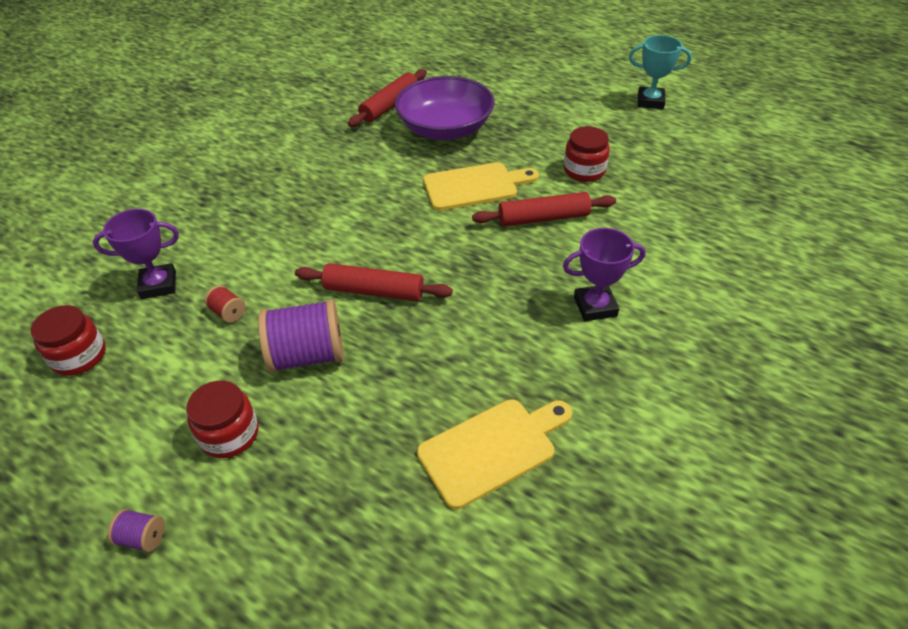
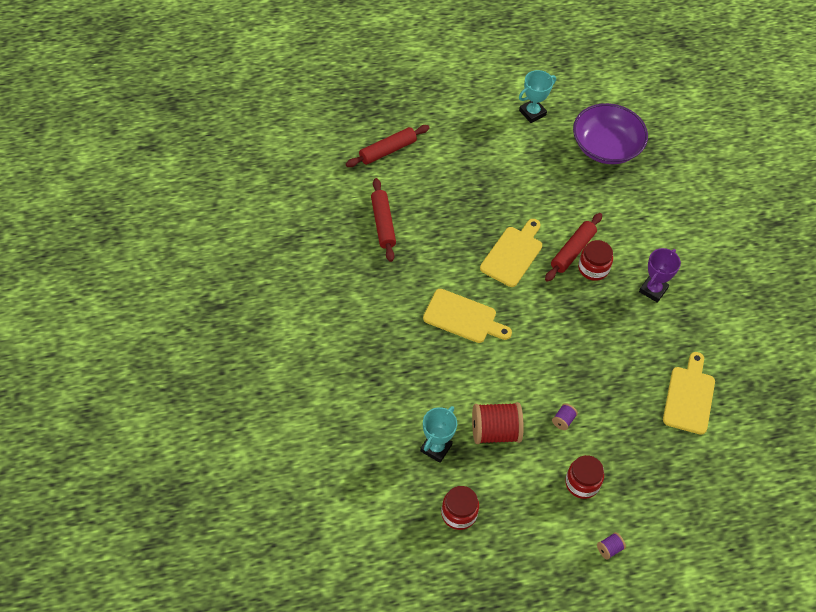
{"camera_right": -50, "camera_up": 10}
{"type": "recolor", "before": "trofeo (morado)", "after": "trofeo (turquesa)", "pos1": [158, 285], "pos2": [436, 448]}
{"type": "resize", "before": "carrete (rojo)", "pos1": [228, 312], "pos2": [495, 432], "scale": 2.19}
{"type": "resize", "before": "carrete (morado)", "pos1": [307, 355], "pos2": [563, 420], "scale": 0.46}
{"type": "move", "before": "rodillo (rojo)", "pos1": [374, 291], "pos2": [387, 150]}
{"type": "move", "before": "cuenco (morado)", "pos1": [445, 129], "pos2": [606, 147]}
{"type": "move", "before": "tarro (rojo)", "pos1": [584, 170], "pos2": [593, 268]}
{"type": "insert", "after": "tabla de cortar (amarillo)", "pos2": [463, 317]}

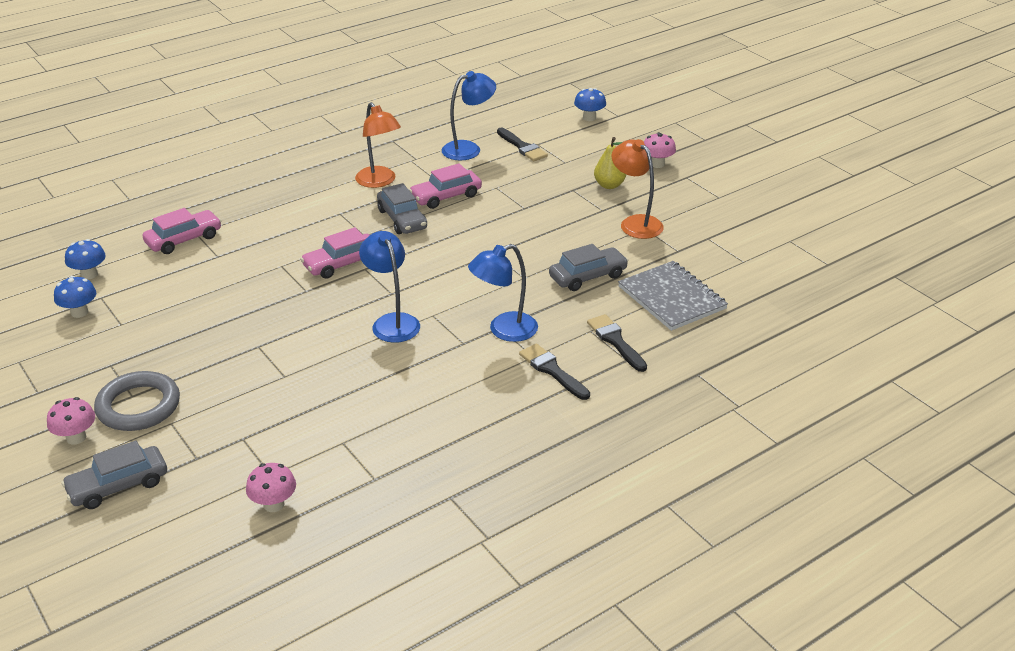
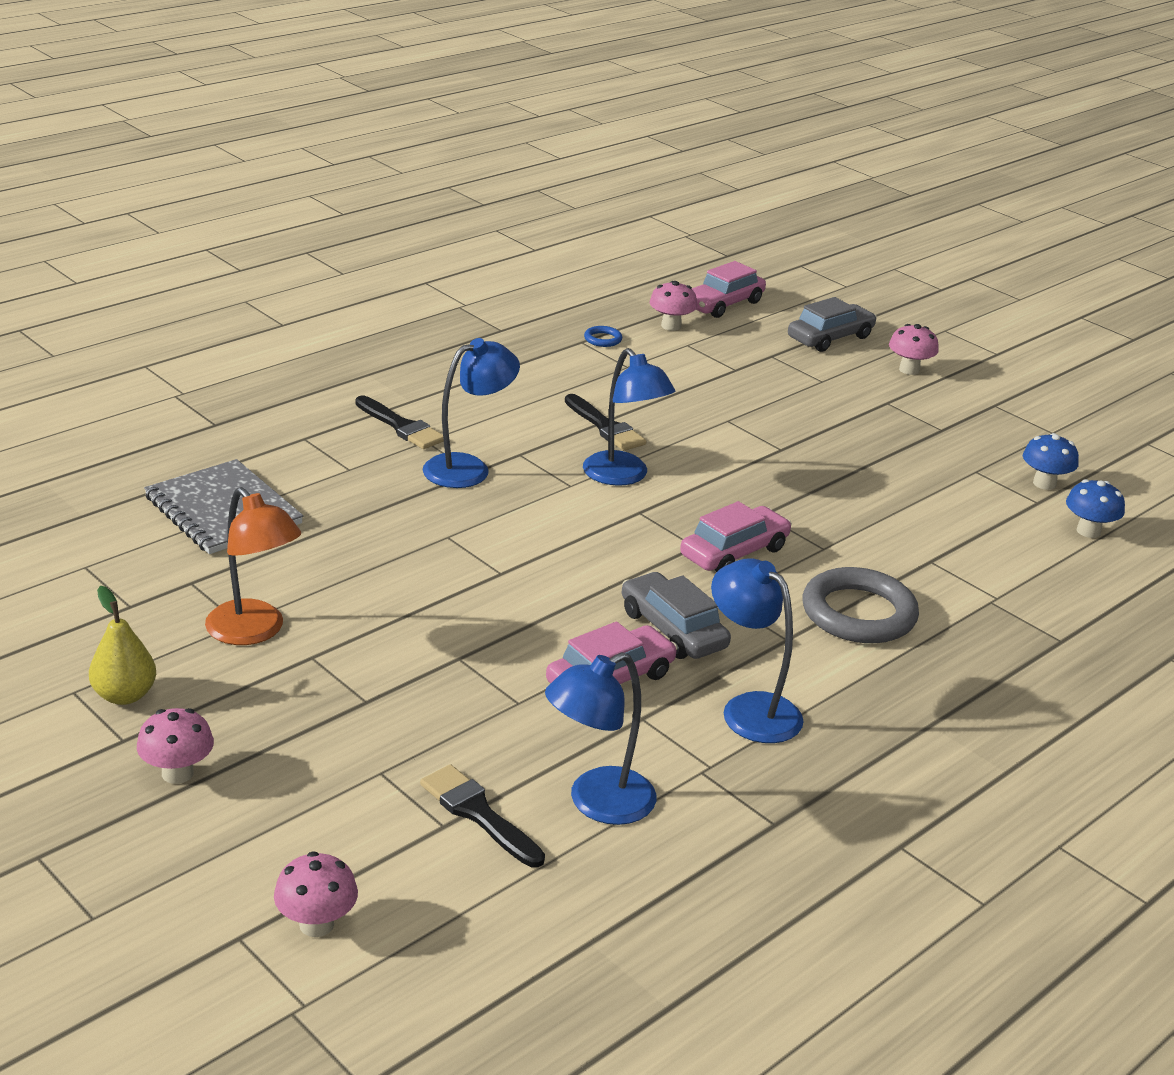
{"camera_right": 170, "camera_up": -5}
{"type": "move", "before": "anillo (gris)", "pos1": [138, 406], "pos2": [858, 613]}
{"type": "move", "before": "coche (rosa)", "pos1": [184, 239], "pos2": [723, 304]}
{"type": "recolor", "before": "lámpara (naranja)", "after": "lámpara (azul)", "pos1": [379, 182], "pos2": [750, 709]}
{"type": "delete", "before": "coche (gris)", "pos1": [588, 276]}
{"type": "recolor", "before": "seta (azul)", "after": "seta (rosa)", "pos1": [589, 118], "pos2": [316, 924]}
{"type": "move", "before": "pincel (negro)", "pos1": [615, 341], "pos2": [605, 427]}
{"type": "move", "before": "pera (amarillo)", "pos1": [609, 185], "pos2": [124, 695]}
{"type": "insert", "after": "anillo (azul)", "pos2": [602, 339]}

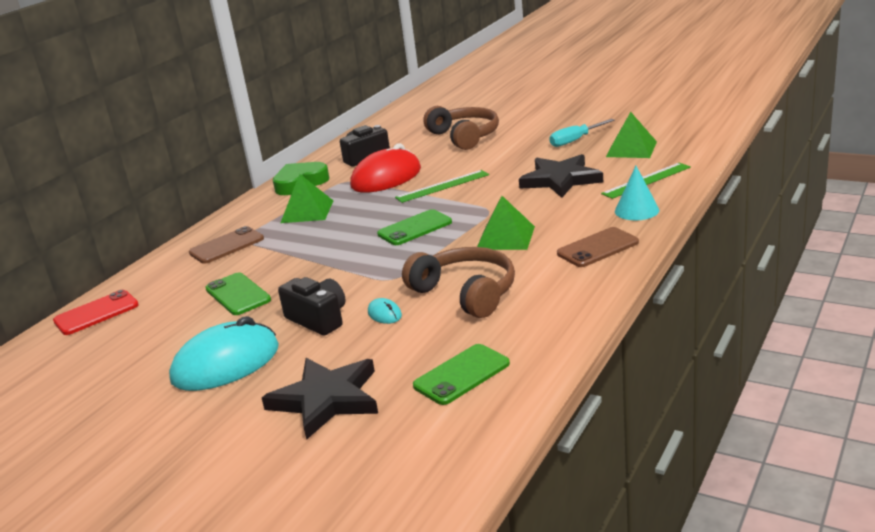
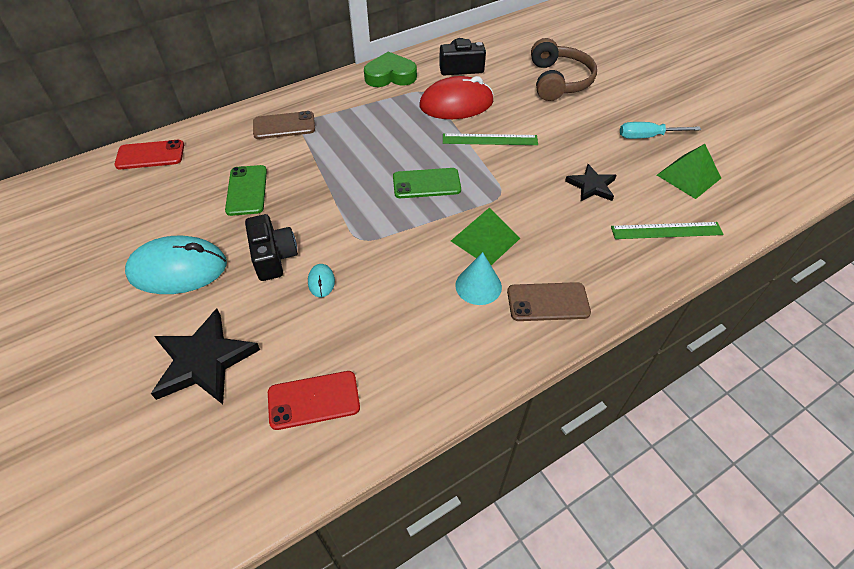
{"camera_right": 25, "camera_up": 25}
{"type": "delete", "before": "pirámide (verde)", "pos1": [307, 211]}
{"type": "delete", "before": "auriculares (marrón)", "pos1": [465, 293]}
{"type": "recolor", "before": "móvil (verde)", "after": "móvil (rojo)", "pos1": [462, 375], "pos2": [313, 400]}
{"type": "resize", "before": "estrella (negro)", "pos1": [560, 180], "pos2": [591, 186], "scale": 0.61}
{"type": "move", "before": "cono (turquesa)", "pos1": [636, 210], "pos2": [478, 286]}

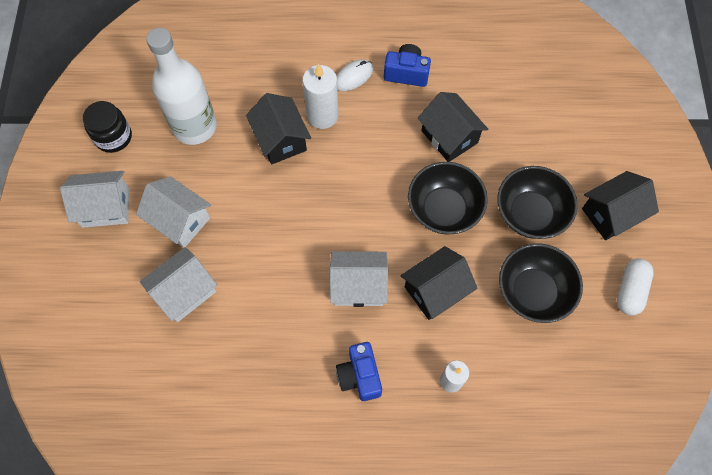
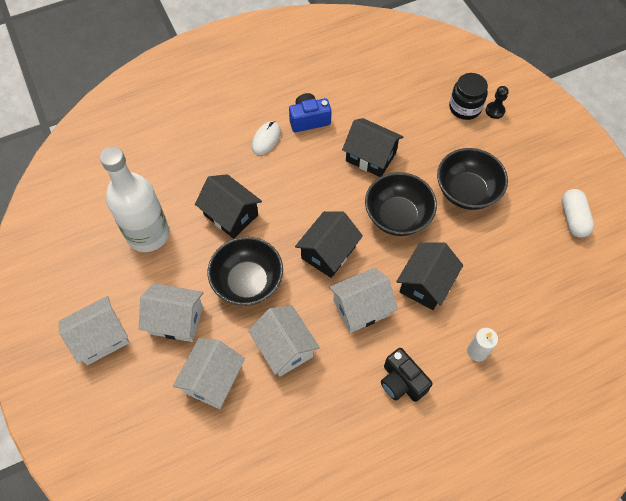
{"camera_right": -25, "camera_up": -5}
{"type": "move", "before": "tarro (negro)", "pos1": [113, 137], "pos2": [465, 108]}
{"type": "delete", "before": "vela (blanco)", "pos1": [322, 115]}
{"type": "recolor", "before": "cámara (azul)", "after": "cámara (negro)", "pos1": [359, 376], "pos2": [401, 382]}
{"type": "move", "before": "cuenco (negro)", "pos1": [533, 292], "pos2": [248, 282]}
{"type": "move", "before": "casa (negro)", "pos1": [611, 214], "pos2": [328, 252]}
{"type": "insert", "after": "casa (blanco)", "pos2": [284, 348]}
{"type": "insert", "after": "peón (negro)", "pos2": [495, 111]}

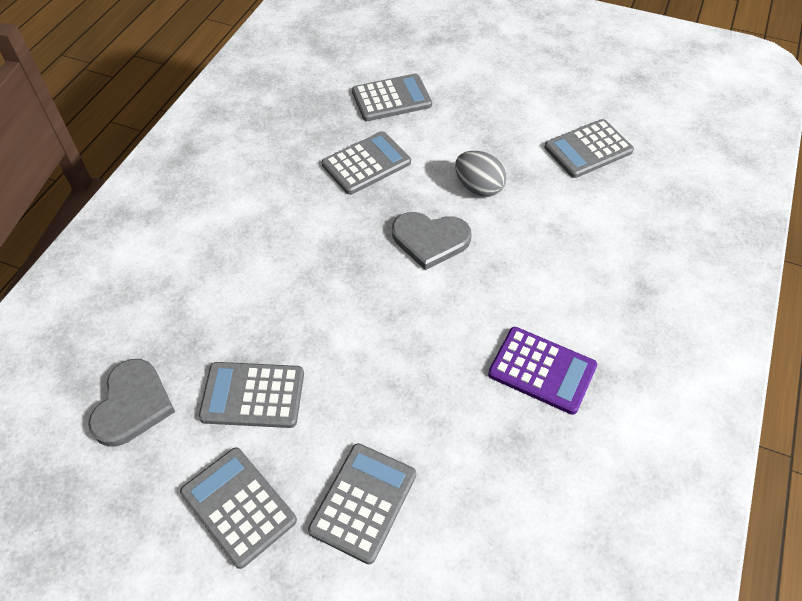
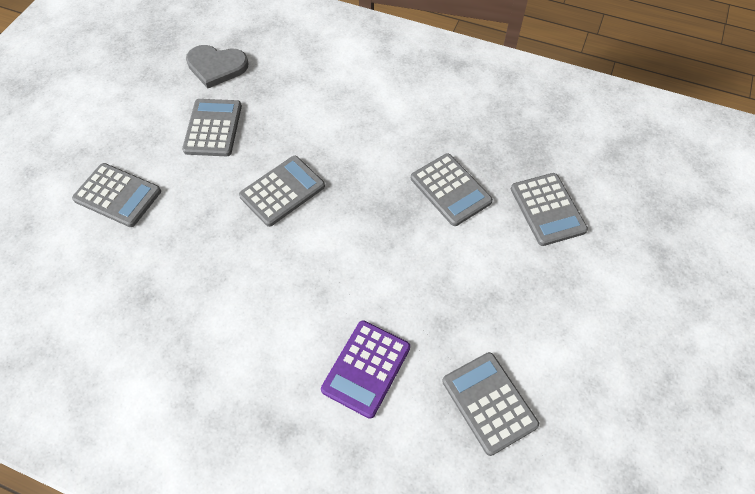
{"camera_right": 90, "camera_up": 5}
{"type": "move", "before": "calculadora (gris)", "pos1": [238, 506], "pos2": [282, 191]}
{"type": "delete", "before": "corazón (gris)", "pos1": [430, 240]}
{"type": "delete", "before": "huevo (gris)", "pos1": [478, 188]}
{"type": "move", "before": "calculadora (morado)", "pos1": [542, 370], "pos2": [366, 368]}

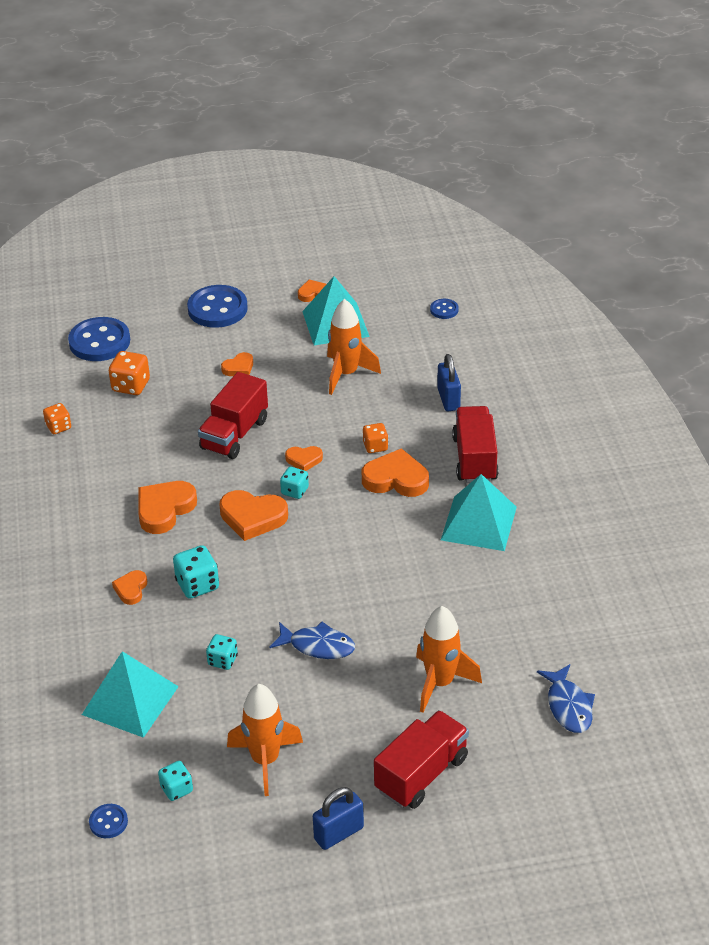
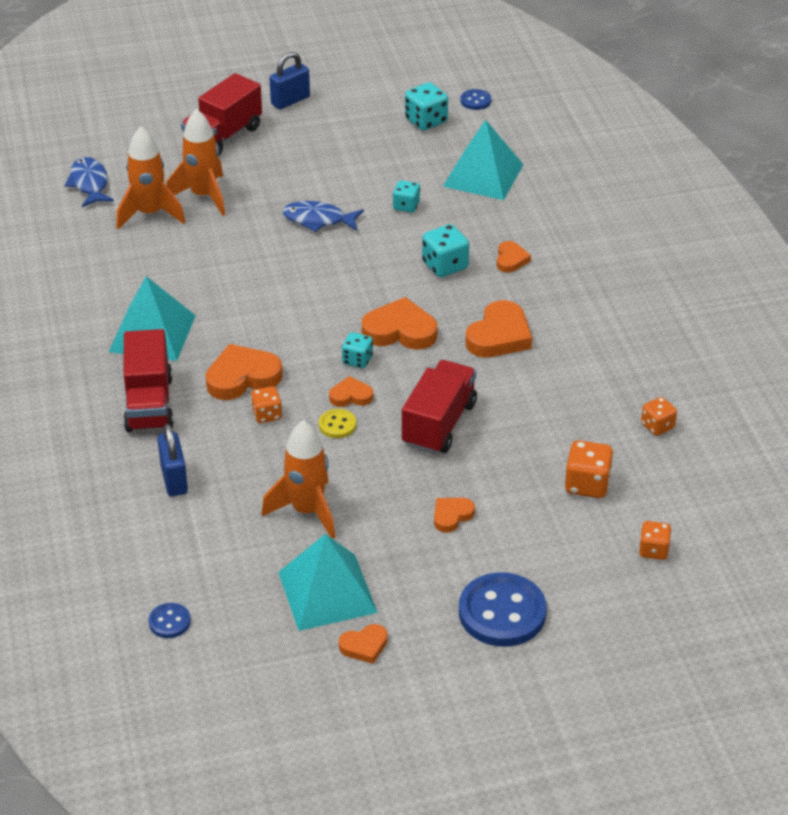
{"camera_right": 175, "camera_up": 0}
{"type": "replace", "before": "botón (azul)", "after": "dado (naranja)", "pos1": [99, 342], "pos2": [653, 550]}
{"type": "resize", "before": "dado (turquesa)", "pos1": [176, 789], "pos2": [426, 121], "scale": 1.52}
{"type": "move", "before": "cohete (naranja)", "pos1": [265, 760], "pos2": [150, 214]}
{"type": "rotate", "before": "corazón (naranja)", "pos1": [396, 479], "pos2": [242, 377], "turn": 150}
{"type": "insert", "after": "botón (amarillo)", "pos2": [337, 425]}

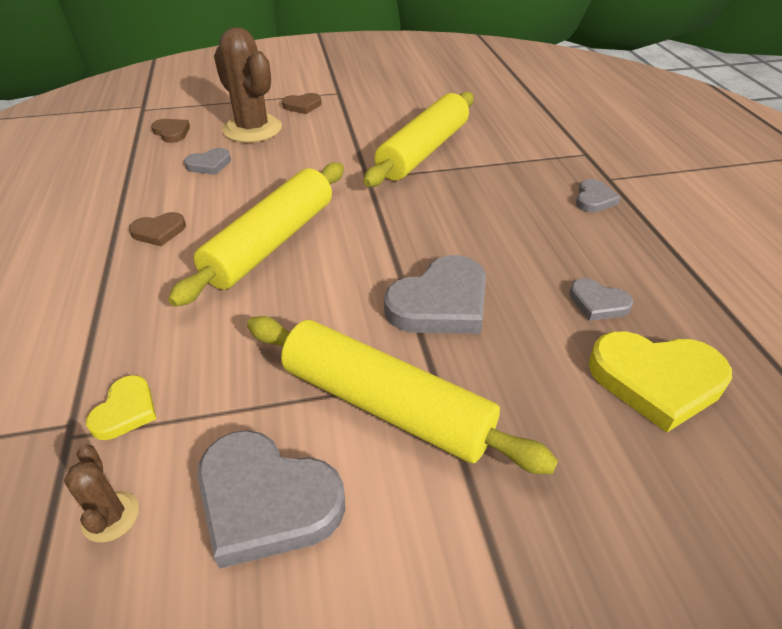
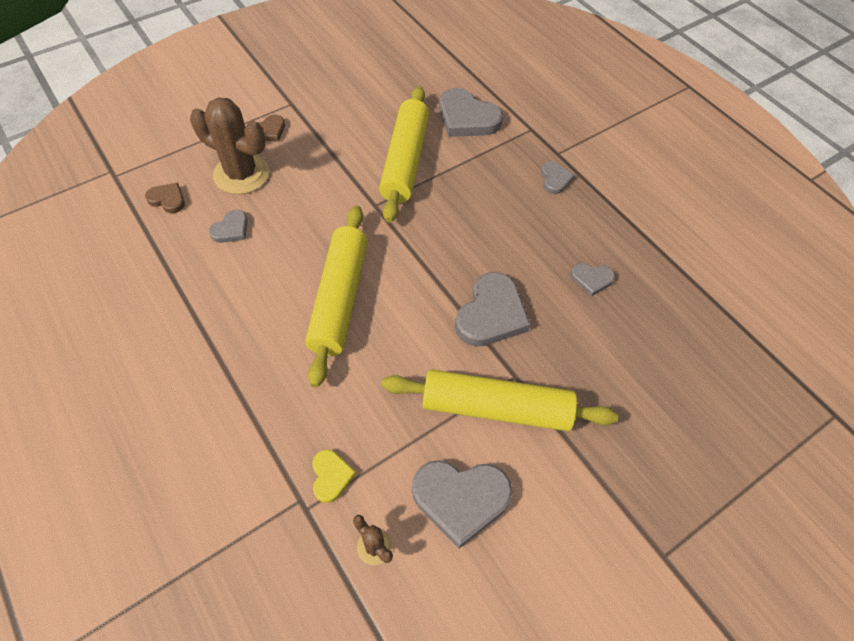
{"camera_right": -25, "camera_up": 15}
{"type": "delete", "before": "corazón (marrón)", "pos1": [159, 232]}
{"type": "delete", "before": "corazón (amarillo)", "pos1": [656, 380]}
{"type": "insert", "after": "corazón (gris)", "pos2": [467, 118]}

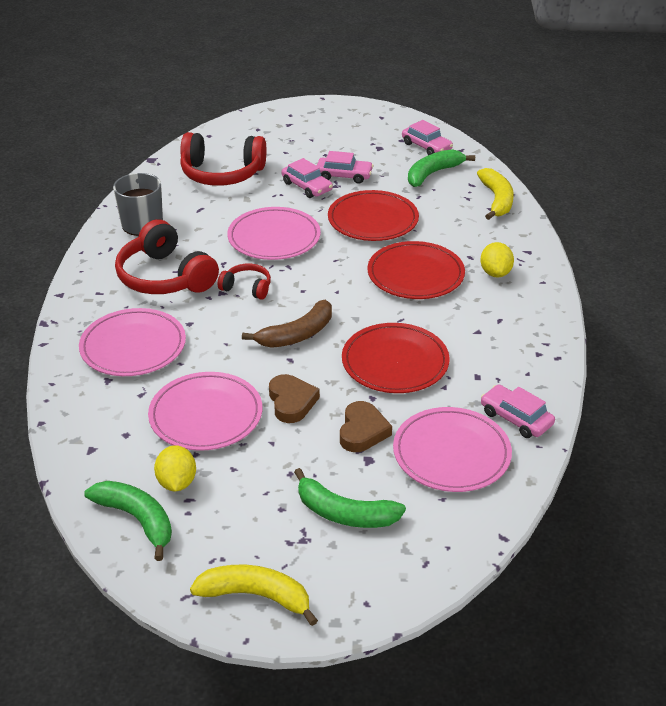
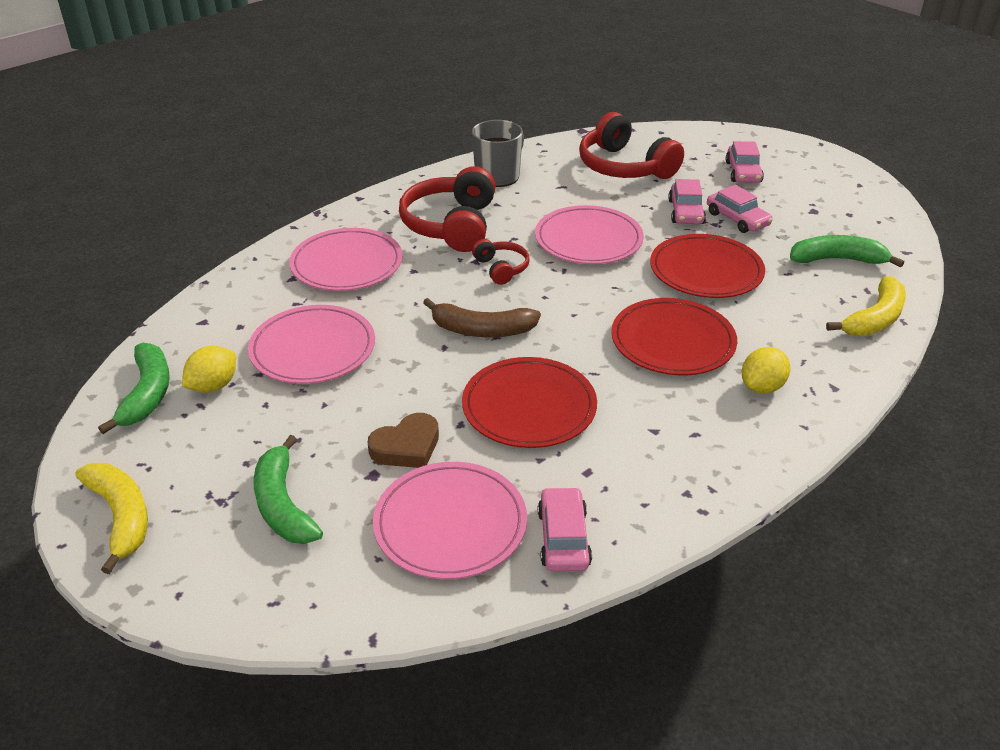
{"camera_right": 45, "camera_up": 0}
{"type": "delete", "before": "corazón (marrón)", "pos1": [291, 402]}
{"type": "move", "before": "coche (rosa)", "pos1": [426, 146], "pos2": [743, 172]}

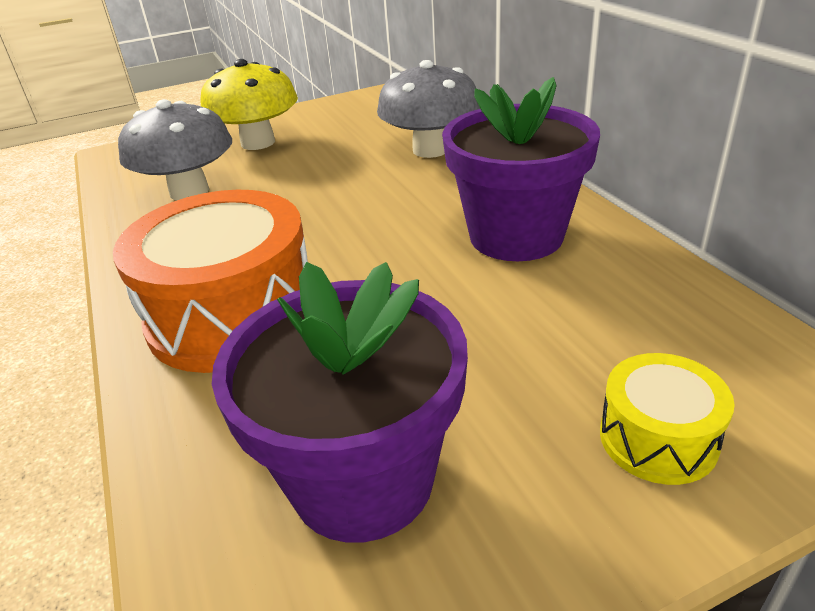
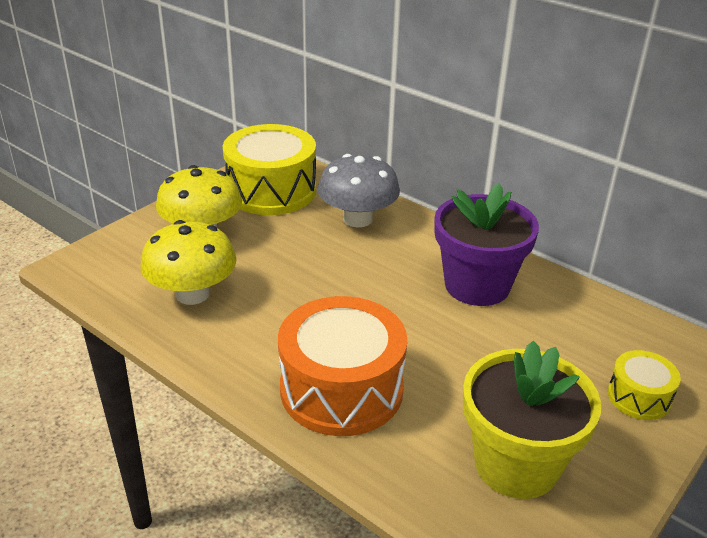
{"camera_right": -30, "camera_up": 0}
{"type": "recolor", "before": "seta (gris)", "after": "seta (amarillo)", "pos1": [189, 191], "pos2": [192, 294]}
{"type": "recolor", "before": "maceta (morado)", "after": "maceta (amarillo)", "pos1": [362, 479], "pos2": [516, 464]}
{"type": "insert", "after": "tambor (amarillo)", "pos2": [271, 190]}

